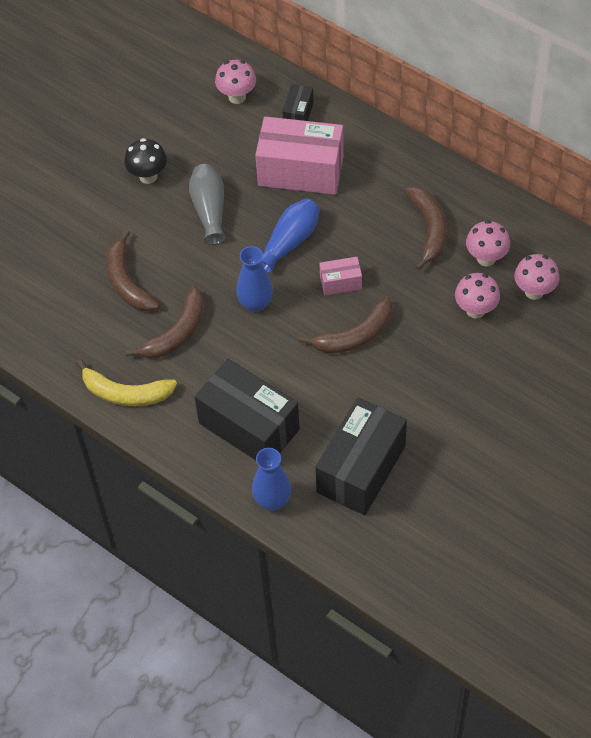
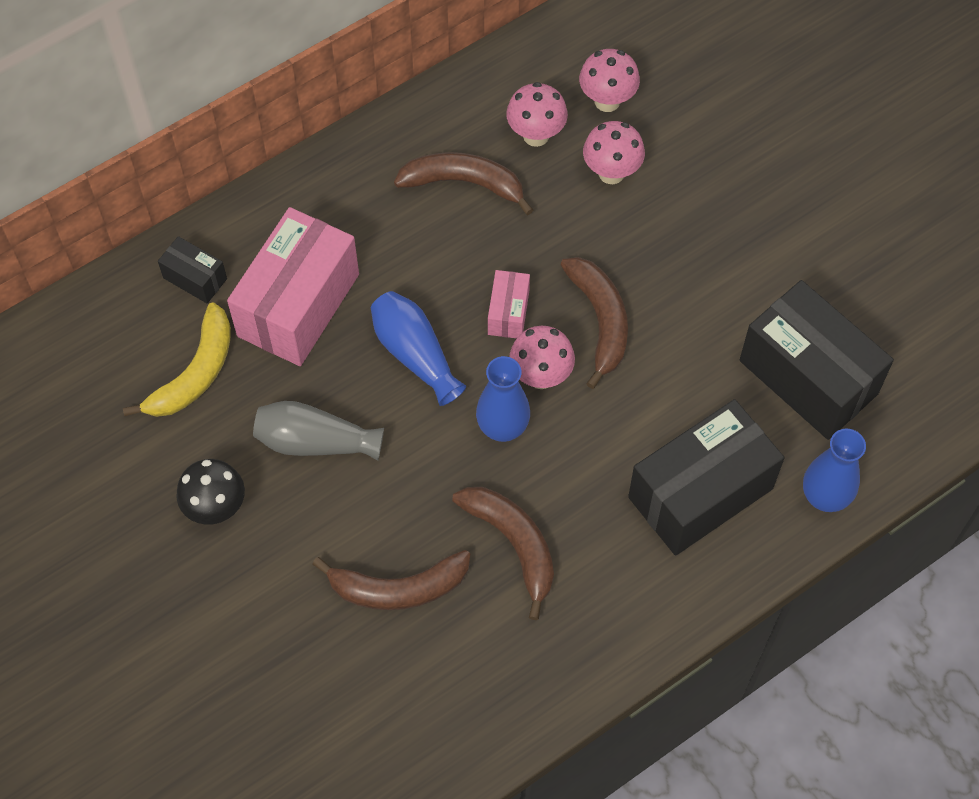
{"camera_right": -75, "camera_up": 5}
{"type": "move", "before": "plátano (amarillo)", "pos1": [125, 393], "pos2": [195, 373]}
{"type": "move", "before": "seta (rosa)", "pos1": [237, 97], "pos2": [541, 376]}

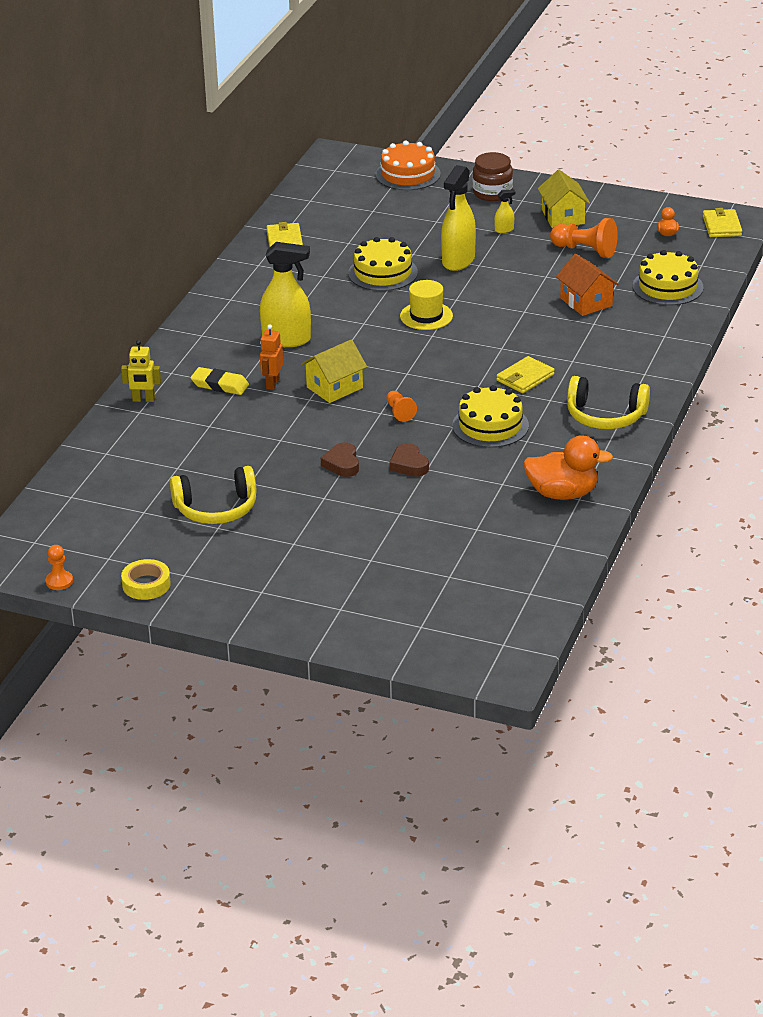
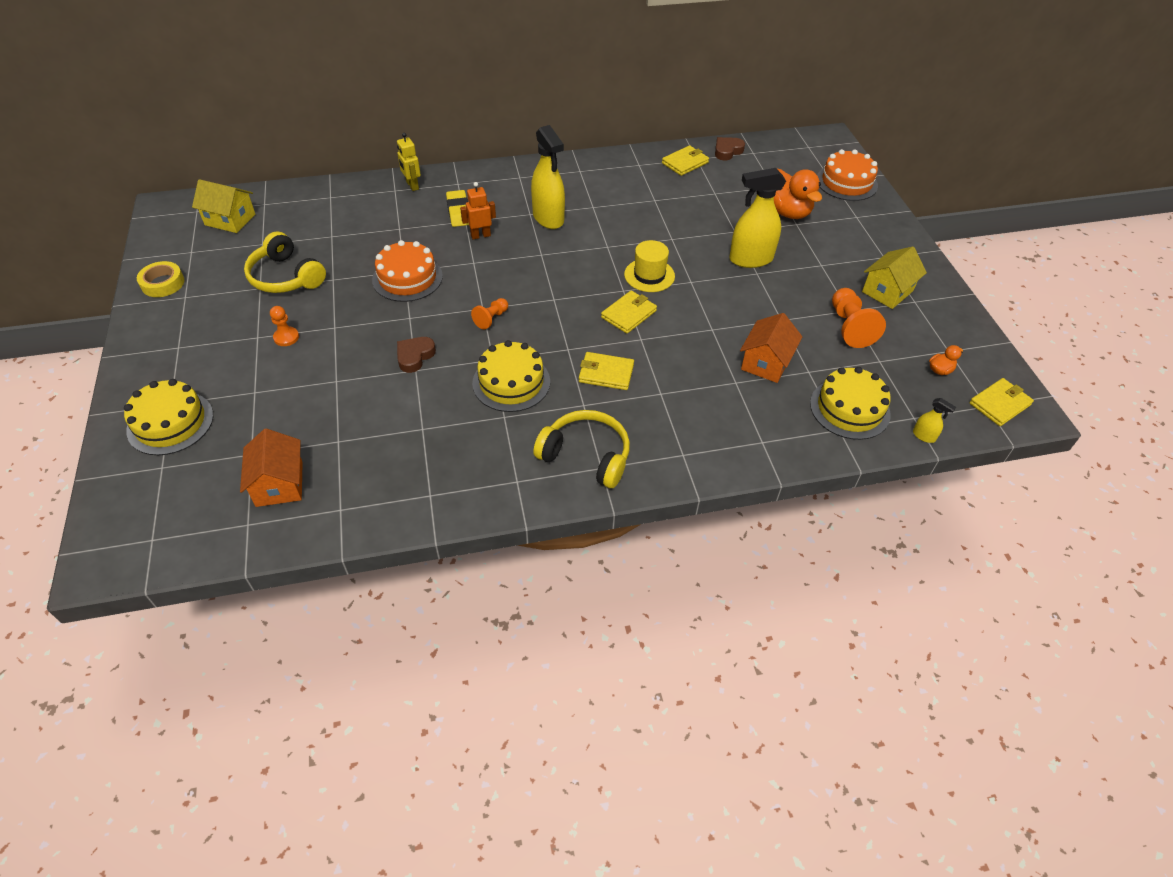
{"camera_right": 55, "camera_up": 15}
{"type": "move", "before": "peón (naranja)", "pos1": [59, 581], "pos2": [286, 337]}
{"type": "move", "before": "casa (amarillo)", "pos1": [334, 387], "pos2": [230, 219]}
{"type": "move", "before": "corazón (marrón)", "pos1": [342, 464], "pos2": [727, 151]}
{"type": "move", "before": "tarta (amarillo)", "pos1": [383, 273], "pos2": [170, 423]}
{"type": "delete", "before": "tarro (marrón)", "pos1": [492, 193]}
{"type": "move", "before": "pulverizador (amarillo)", "pos1": [504, 230], "pos2": [924, 436]}
{"type": "move", "before": "pato (naranja)", "pos1": [563, 493], "pos2": [787, 212]}
{"type": "rotate", "before": "auriculares (amarillo)", "pos1": [605, 416], "pos2": [586, 455], "turn": 135}
{"type": "insert", "after": "casa (naranja)", "pos2": [279, 483]}
{"type": "insert", "after": "tarta (naranja)", "pos2": [407, 278]}
{"type": "insert", "after": "cartera (amarillo)", "pos2": [629, 314]}

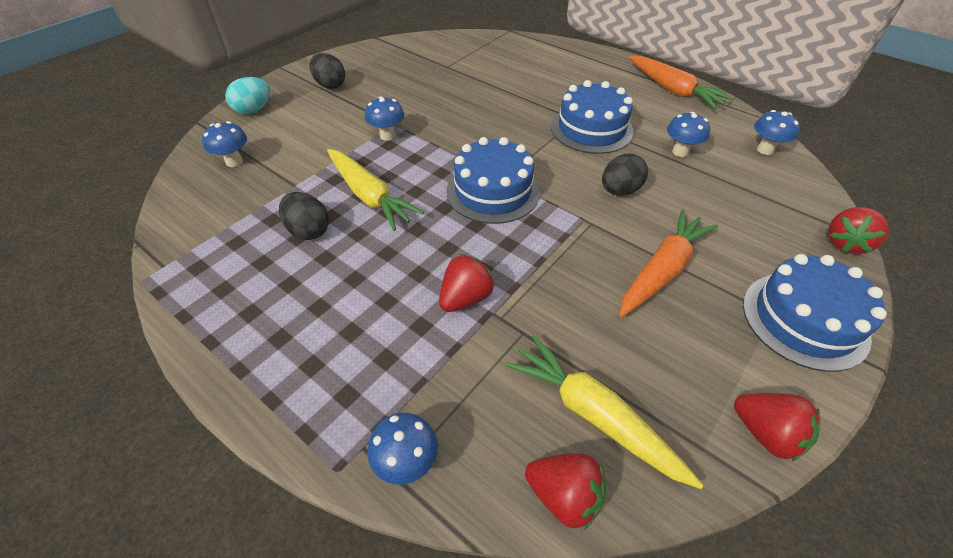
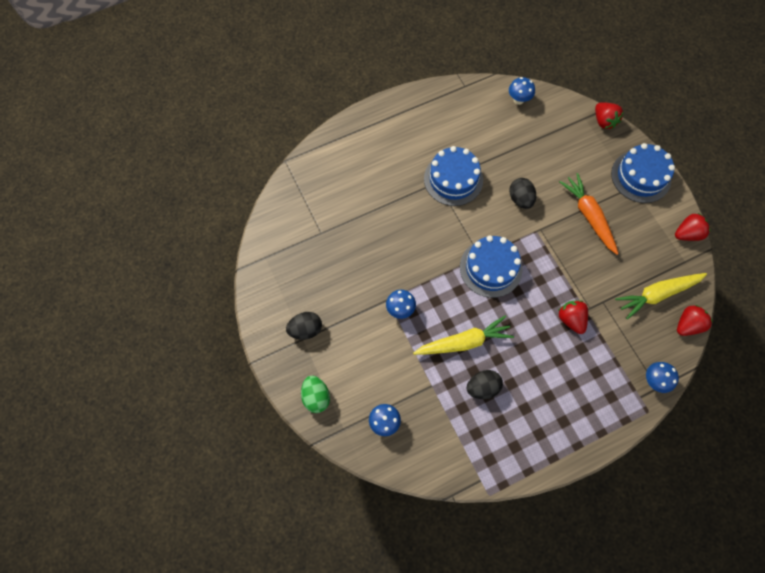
{"camera_right": -65, "camera_up": 20}
{"type": "recolor", "before": "huevo (turquesa)", "after": "huevo (verde)", "pos1": [254, 110], "pos2": [316, 397]}
{"type": "delete", "before": "zanahoria (naranja)", "pos1": [673, 90]}
{"type": "delete", "before": "seta (azul)", "pos1": [680, 152]}

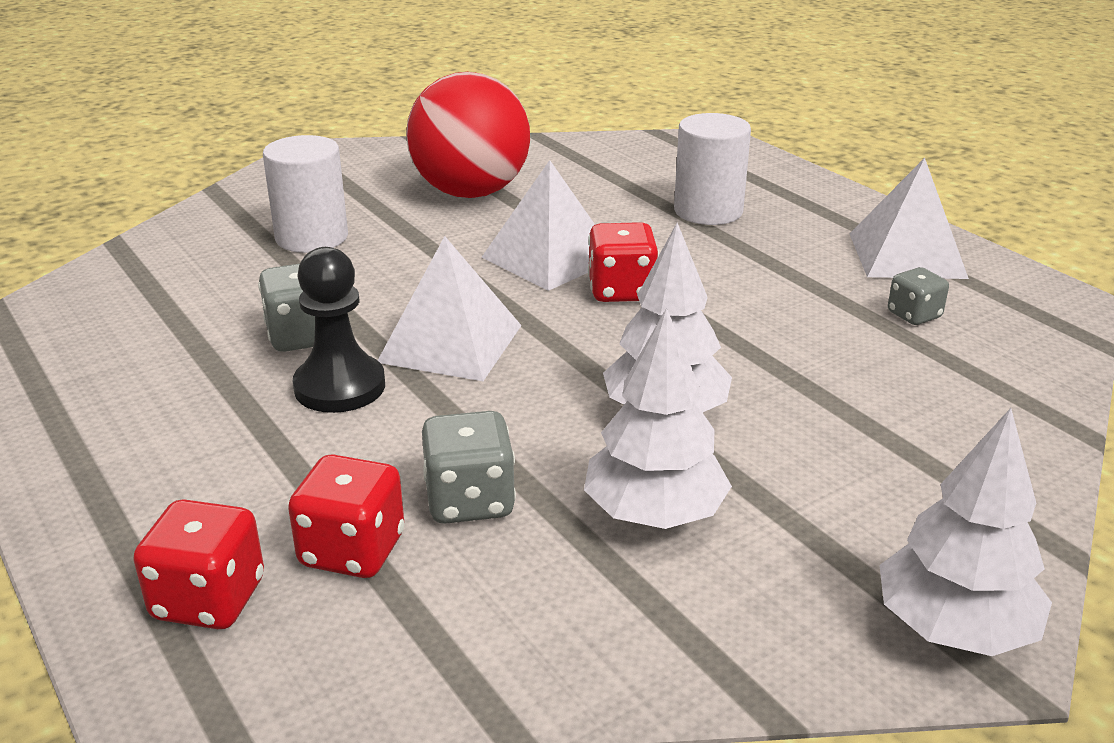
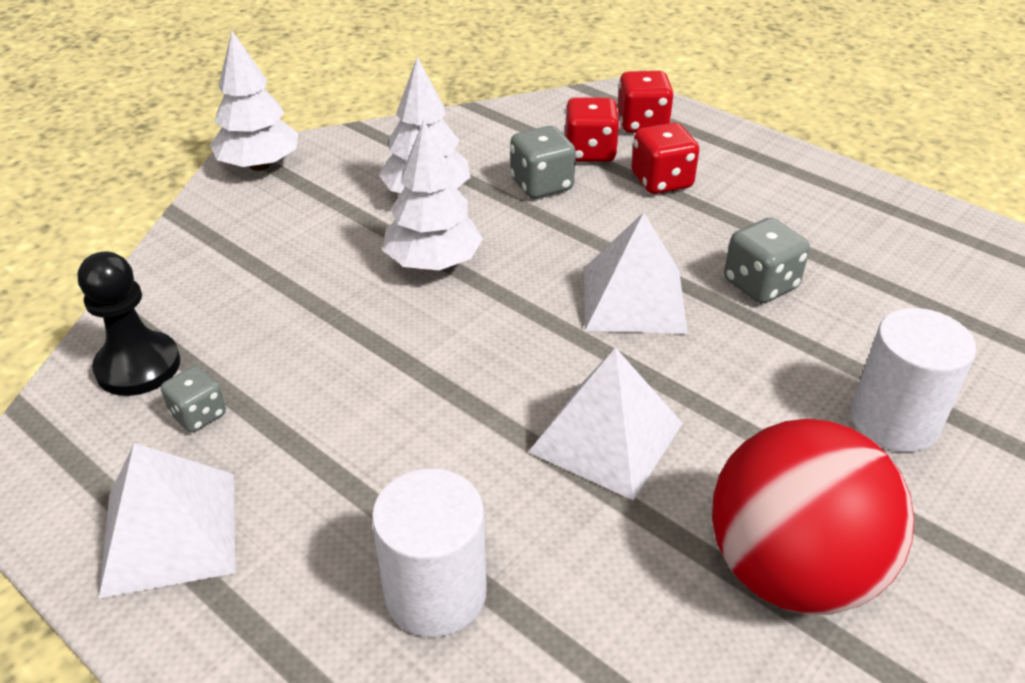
{"camera_right": 165, "camera_up": 10}
{"type": "move", "before": "peón (negro)", "pos1": [340, 387], "pos2": [138, 366]}
{"type": "move", "before": "dado (rojo)", "pos1": [621, 291], "pos2": [661, 181]}

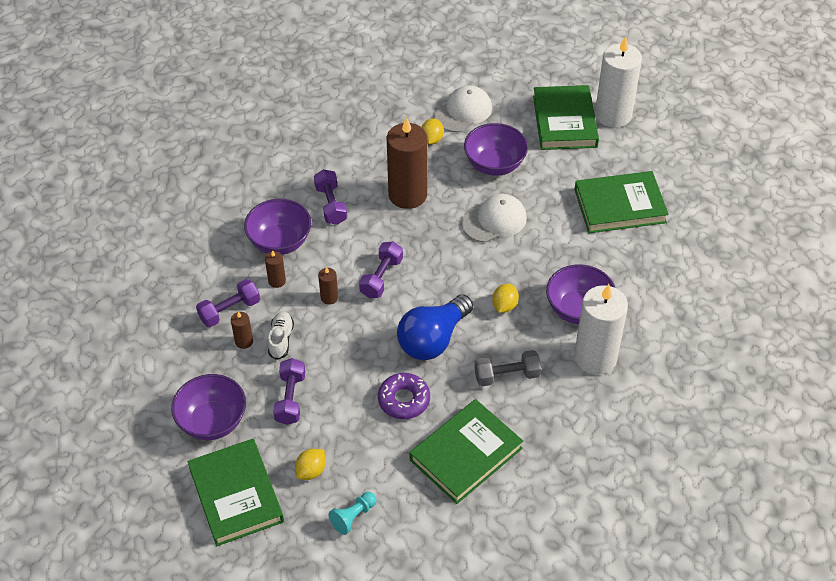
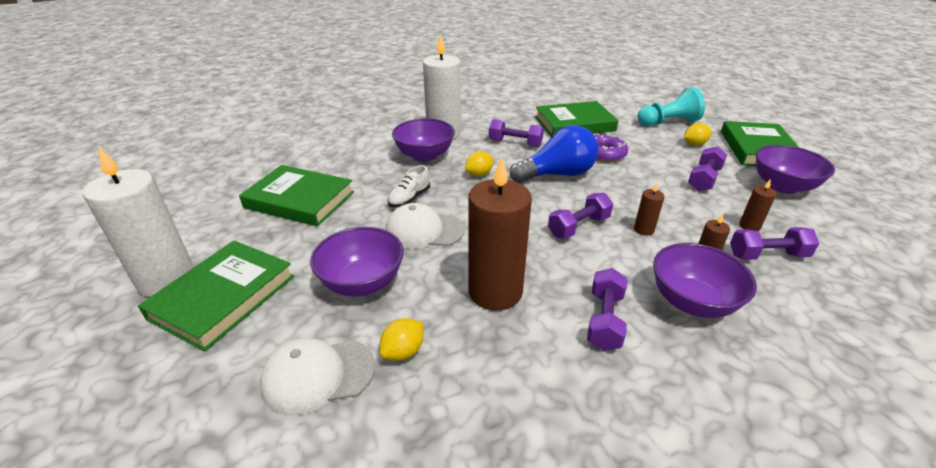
{"camera_right": -150, "camera_up": -15}
{"type": "move", "before": "zapato (blanco)", "pos1": [281, 339], "pos2": [409, 198]}
{"type": "resize", "before": "peón (turquesa)", "pos1": [353, 517], "pos2": [668, 122], "scale": 1.71}
{"type": "recolor", "before": "mancuerna (gris)", "after": "mancuerna (morado)", "pos1": [507, 376], "pos2": [515, 143]}

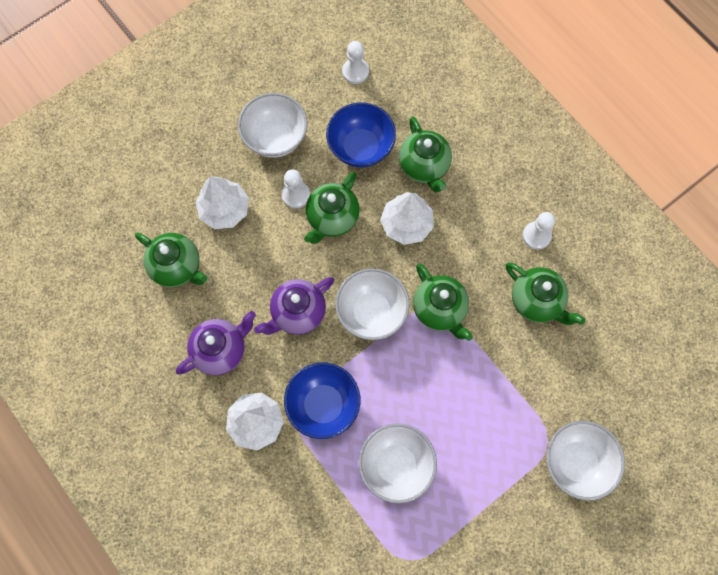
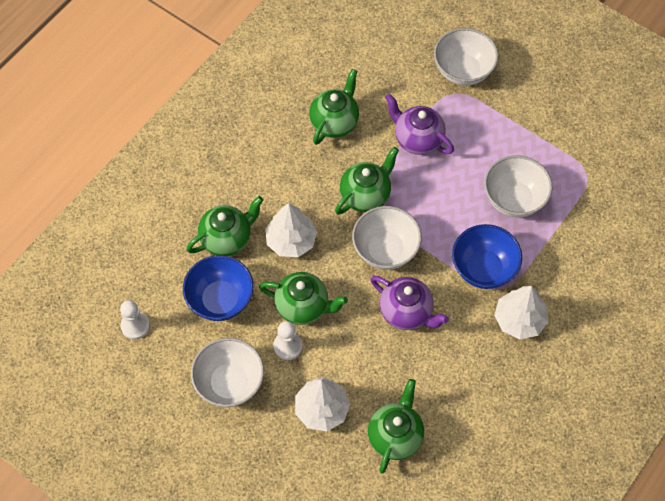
{"camera_right": -105, "camera_up": -10}
{"type": "move", "before": "tetera (morado)", "pos1": [221, 350], "pos2": [417, 139]}
{"type": "delete", "before": "peón (blanco)", "pos1": [536, 236]}

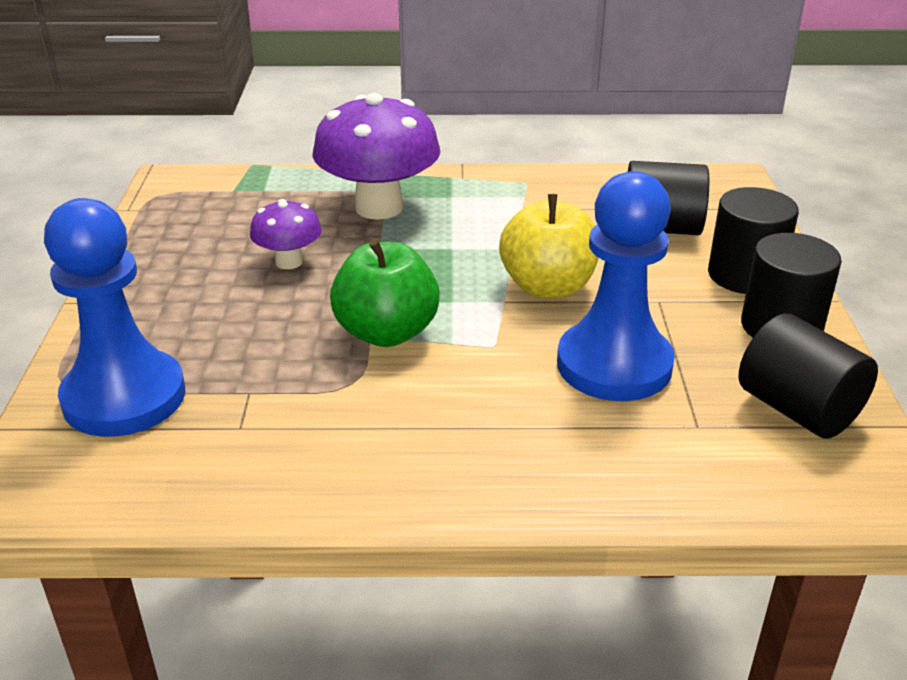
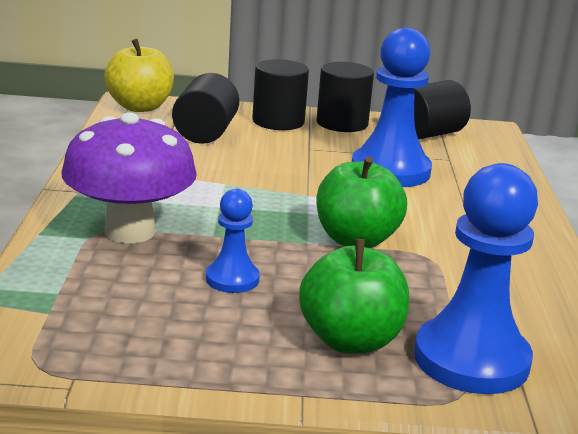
{"camera_right": -90, "camera_up": -10}
{"type": "replace", "before": "seta (morado)", "after": "peón (azul)", "pos1": [289, 262], "pos2": [232, 279]}
{"type": "move", "before": "manzana (amarillo)", "pos1": [548, 287], "pos2": [140, 107]}
{"type": "insert", "after": "manzana (verde)", "pos2": [350, 340]}

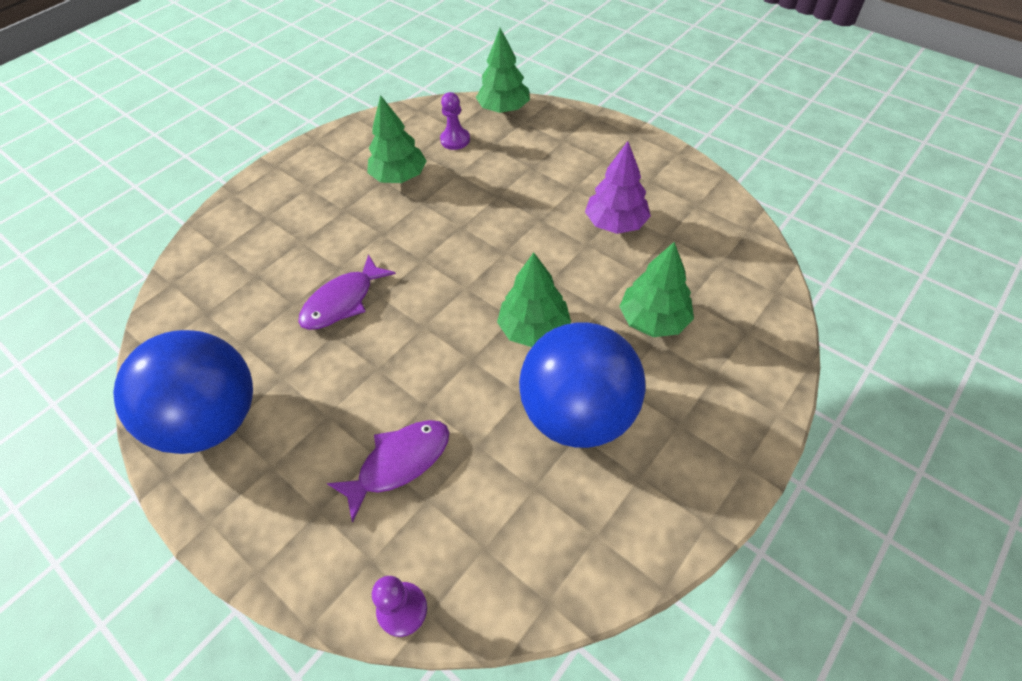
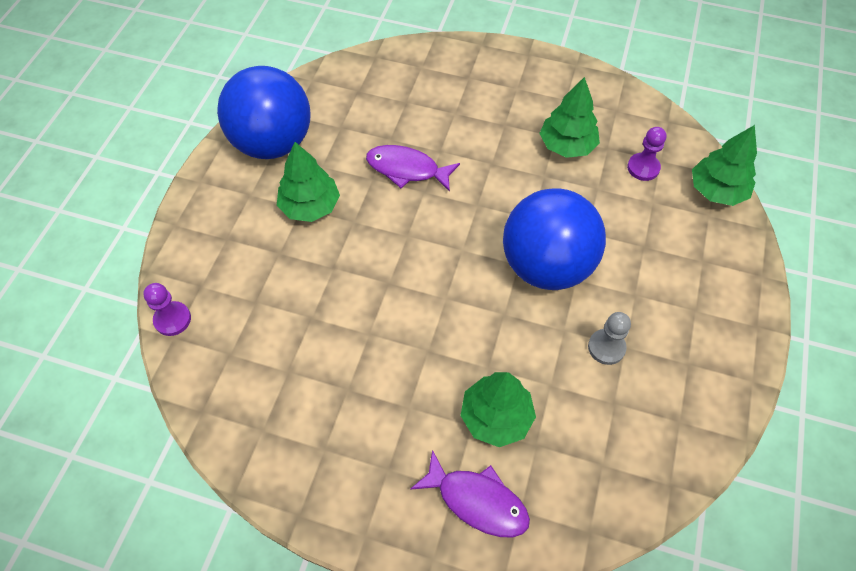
{"camera_right": 65, "camera_up": 5}
{"type": "move", "before": "pez (morado)", "pos1": [399, 463], "pos2": [477, 501]}
{"type": "move", "before": "árbol (verde)", "pos1": [534, 329], "pos2": [310, 206]}
{"type": "move", "before": "pelota (azul)", "pos1": [578, 414], "pos2": [546, 265]}
{"type": "replace", "before": "árbol (morado)", "after": "peón (gris)", "pos1": [615, 223], "pos2": [606, 347]}

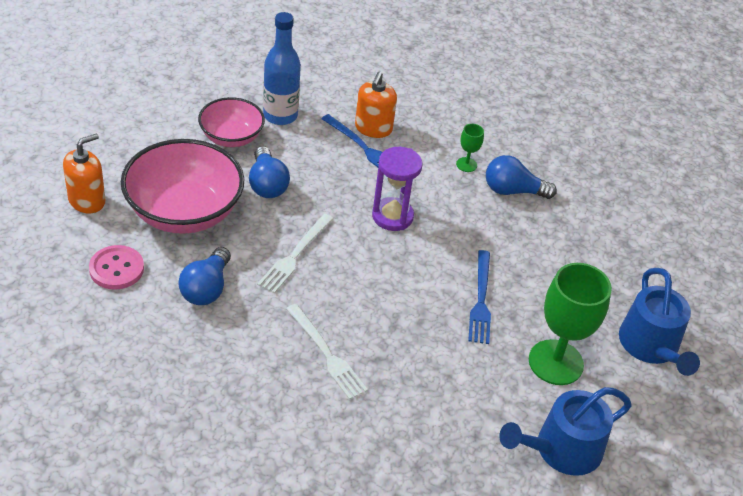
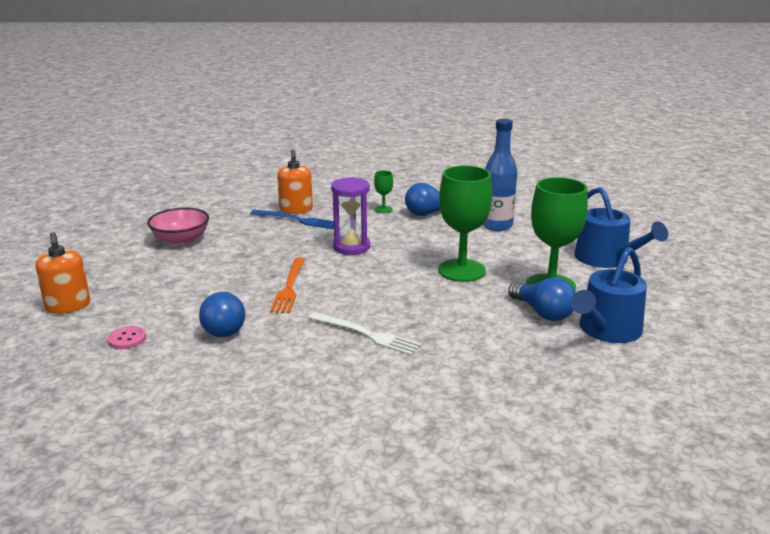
{"camera_right": -20, "camera_up": -20}
{"type": "rotate", "before": "dispensador de jabón (naranja)", "pos1": [87, 200], "pos2": [68, 306], "turn": 135}
{"type": "resize", "before": "botón (rosa)", "pos1": [116, 269], "pos2": [127, 339], "scale": 0.66}
{"type": "delete", "before": "cuenco (rosa)", "pos1": [184, 212]}
{"type": "move", "before": "bombilla (azul)", "pos1": [267, 184], "pos2": [543, 313]}
{"type": "recolor", "before": "tenedor (blanco)", "after": "tenedor (naranja)", "pos1": [295, 255], "pos2": [289, 287]}
{"type": "move", "before": "botella (azul)", "pos1": [280, 115], "pos2": [497, 226]}
{"type": "replace", "before": "tenedor (azul)", "after": "copa (verde)", "pos1": [480, 300], "pos2": [461, 270]}

